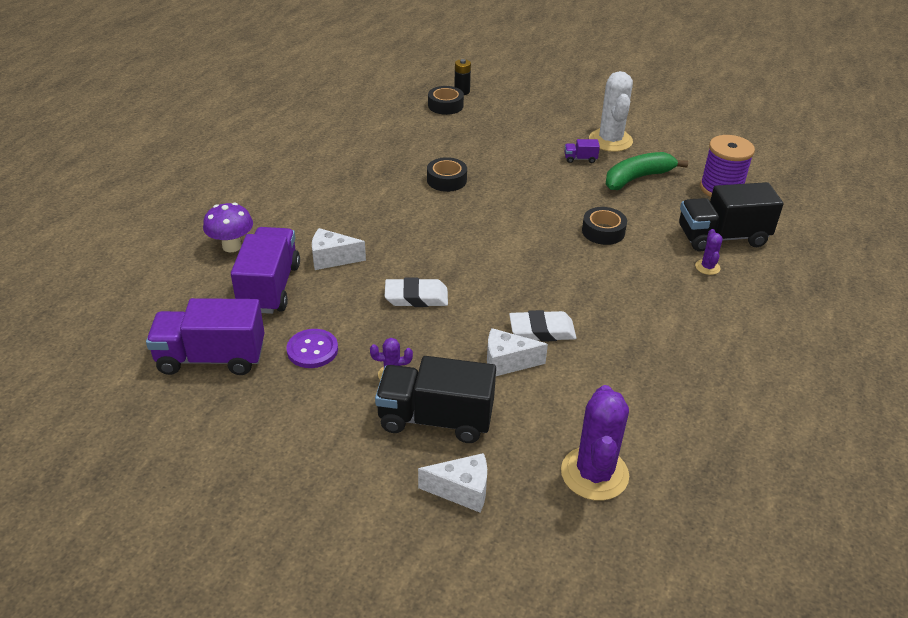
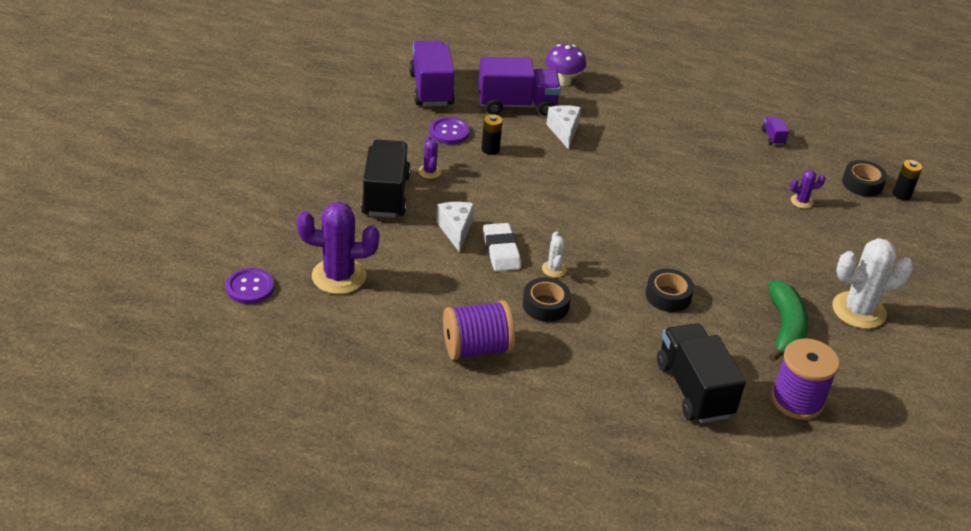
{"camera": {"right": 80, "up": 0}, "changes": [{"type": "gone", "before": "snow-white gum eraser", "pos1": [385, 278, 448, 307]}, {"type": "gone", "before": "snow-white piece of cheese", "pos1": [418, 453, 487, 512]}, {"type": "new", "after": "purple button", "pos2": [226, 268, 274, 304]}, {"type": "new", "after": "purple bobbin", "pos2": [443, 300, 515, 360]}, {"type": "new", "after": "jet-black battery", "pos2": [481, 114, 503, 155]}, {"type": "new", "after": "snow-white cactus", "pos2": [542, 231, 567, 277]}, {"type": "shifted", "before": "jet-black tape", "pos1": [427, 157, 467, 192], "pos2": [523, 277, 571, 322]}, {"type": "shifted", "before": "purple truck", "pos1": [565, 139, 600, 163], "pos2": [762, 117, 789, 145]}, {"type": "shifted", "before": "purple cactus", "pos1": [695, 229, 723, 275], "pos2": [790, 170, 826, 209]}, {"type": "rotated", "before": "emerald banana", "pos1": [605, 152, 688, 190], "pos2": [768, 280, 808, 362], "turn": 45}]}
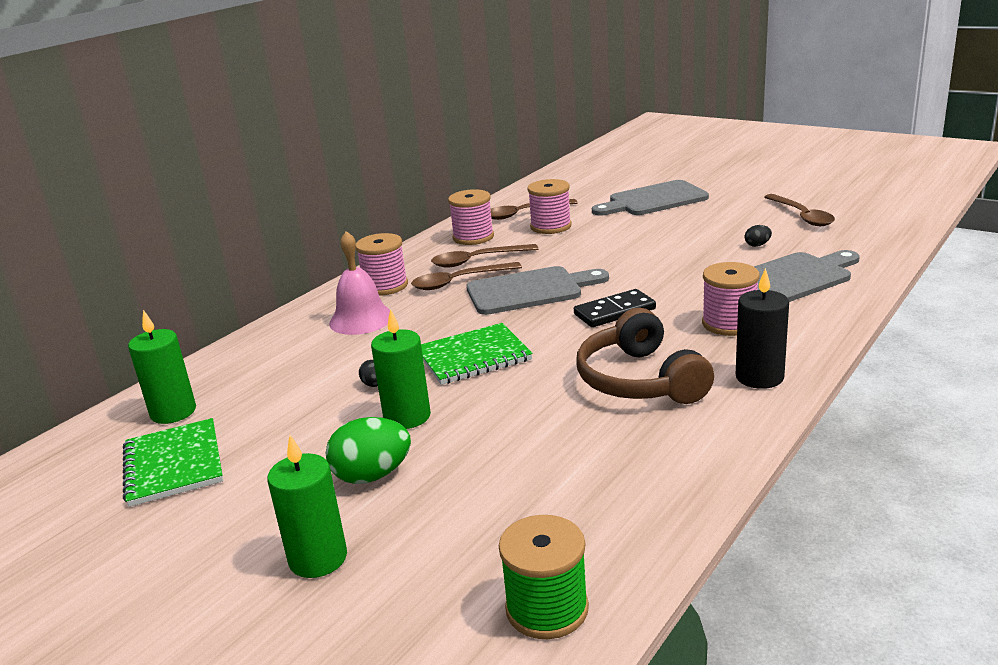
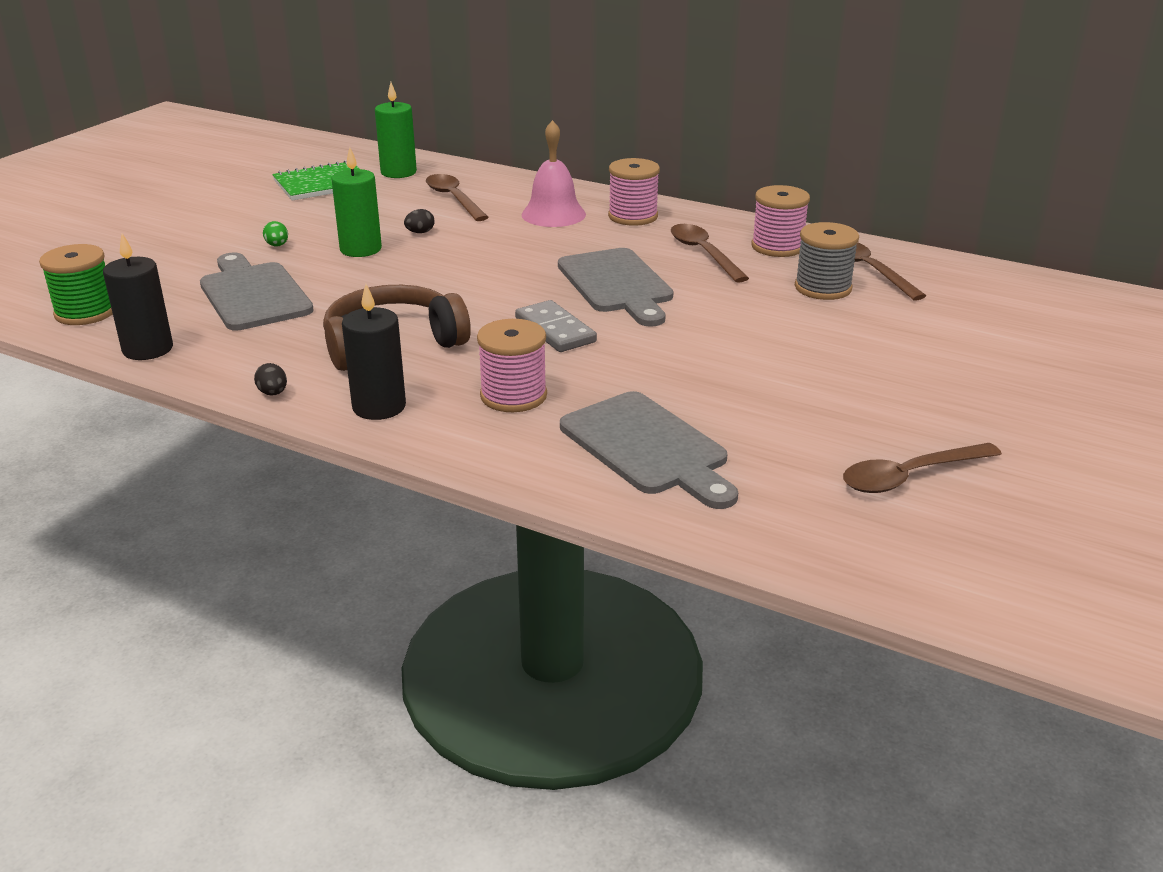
{"camera": {"right": 80, "up": 5}, "changes": [{"type": "gone", "before": "emerald wax candle", "pos1": [267, 435, 347, 578]}, {"type": "gone", "before": "emerald notebook", "pos1": [421, 323, 533, 385]}, {"type": "new", "after": "jet-black wax candle", "pos2": [103, 234, 173, 360]}, {"type": "shifted", "before": "brown tablespoon", "pos1": [411, 262, 522, 290], "pos2": [426, 174, 489, 221]}, {"type": "shifted", "before": "grey bread board", "pos1": [592, 180, 709, 216], "pos2": [200, 253, 314, 331]}, {"type": "shifted", "before": "jet-black egg", "pos1": [745, 225, 772, 247], "pos2": [254, 363, 287, 395]}, {"type": "repainted", "before": "rose-pink bobbin", "after": "grey bobbin", "pos1": [527, 179, 572, 234], "pos2": [795, 222, 859, 300]}, {"type": "repainted", "before": "jet-black domino piece", "after": "grey domino piece", "pos1": [574, 289, 656, 327], "pos2": [515, 300, 597, 352]}, {"type": "scaled", "before": "emerald egg", "pos1": [325, 417, 411, 484], "pos2": [263, 221, 288, 246], "scale": 0.49}]}
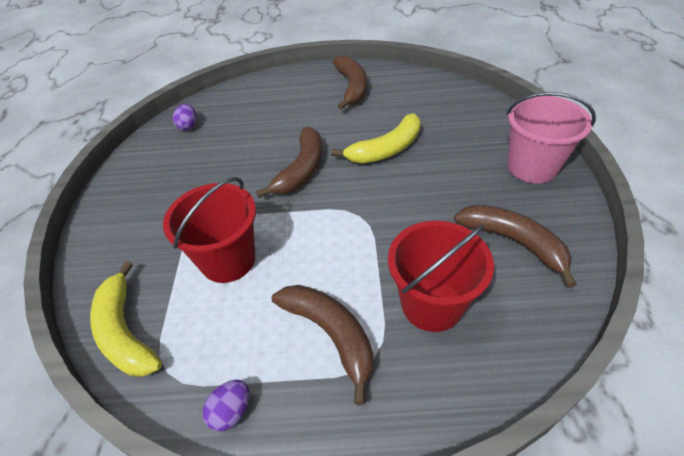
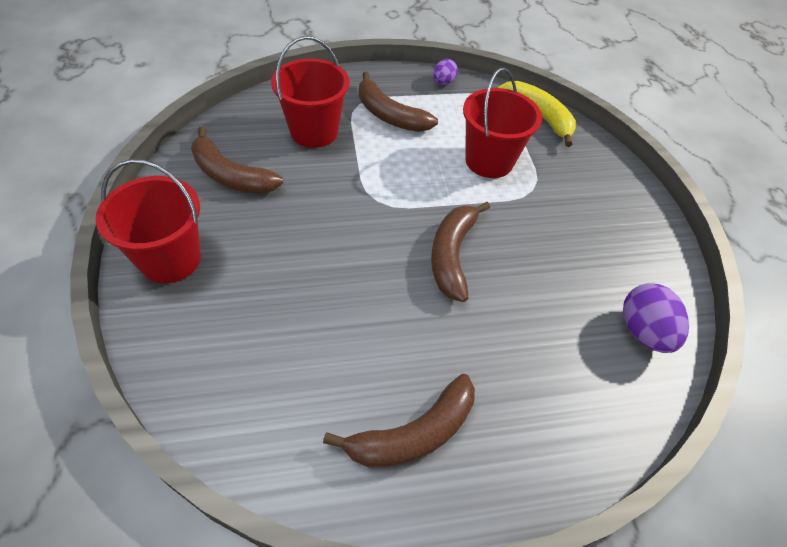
{"camera": {"right": 165, "up": 5}, "changes": [{"type": "gone", "before": "bright yellow banana", "pos1": [331, 113, 421, 163]}, {"type": "repainted", "before": "rose-pink sand bucket", "after": "crimson sand bucket", "pos1": [506, 92, 596, 184], "pos2": [96, 159, 201, 283]}, {"type": "rotated", "before": "brown banana", "pos1": [333, 56, 367, 110], "pos2": [323, 374, 475, 468], "turn": -105}, {"type": "scaled", "before": "purple egg", "pos1": [173, 104, 197, 130], "pos2": [623, 283, 689, 353], "scale": 1.66}]}
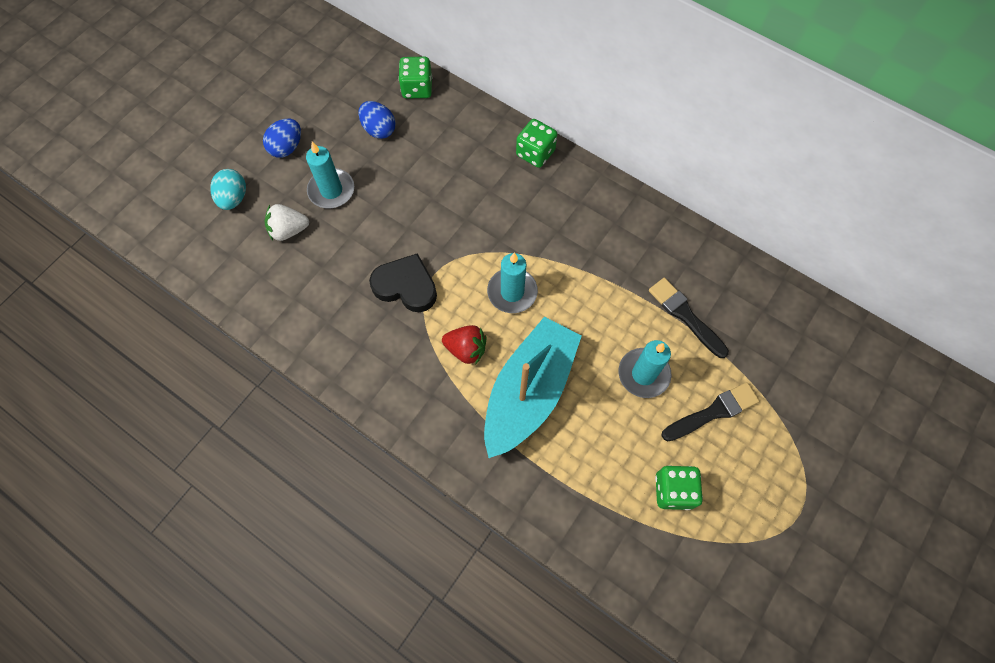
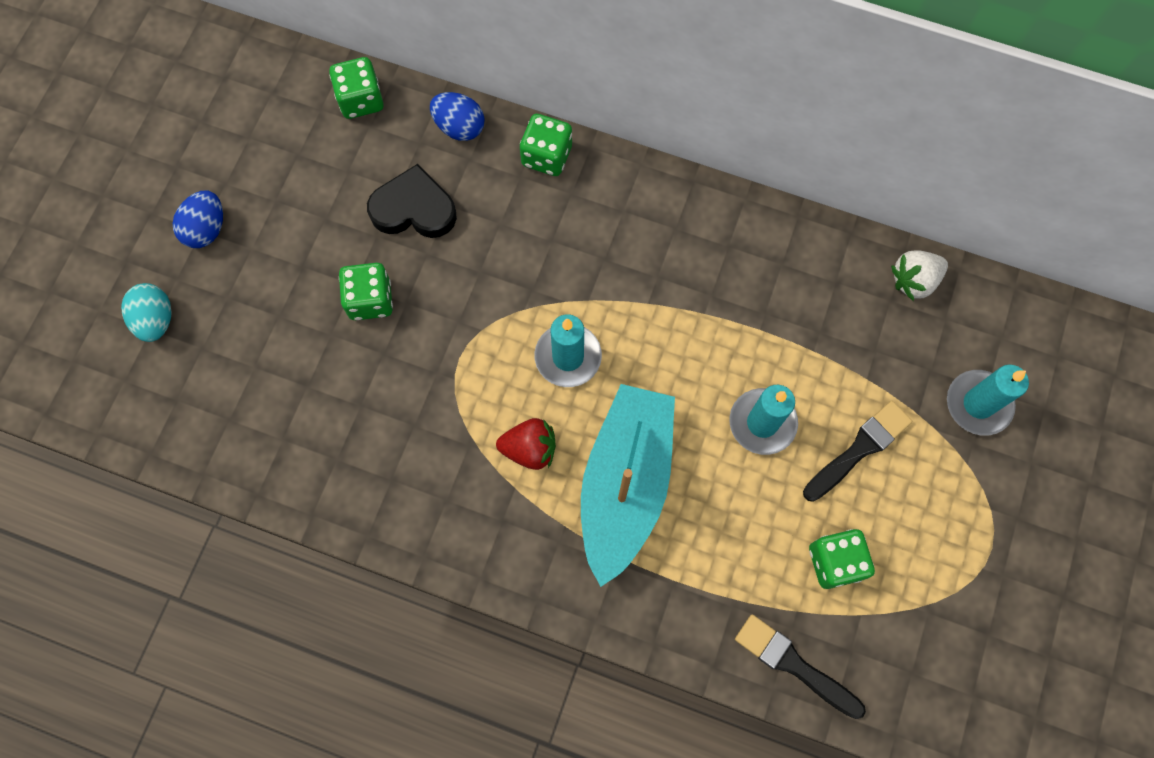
{"camera": {"right": -15, "up": 5}, "changes": [{"type": "new", "after": "emerald game die", "pos2": [339, 263, 393, 320]}, {"type": "shifted", "before": "snow-white toy strawberry", "pos1": [265, 204, 309, 241], "pos2": [891, 250, 948, 301]}, {"type": "shifted", "before": "turquoise wax candle", "pos1": [306, 142, 354, 209], "pos2": [947, 365, 1029, 436]}, {"type": "shifted", "before": "cobalt egg", "pos1": [358, 101, 395, 139], "pos2": [430, 92, 485, 141]}, {"type": "shifted", "before": "jet-black love heart", "pos1": [369, 253, 437, 312], "pos2": [367, 164, 457, 238]}, {"type": "shifted", "before": "jet-black paintbrush", "pos1": [649, 278, 729, 358], "pos2": [735, 614, 866, 719]}]}
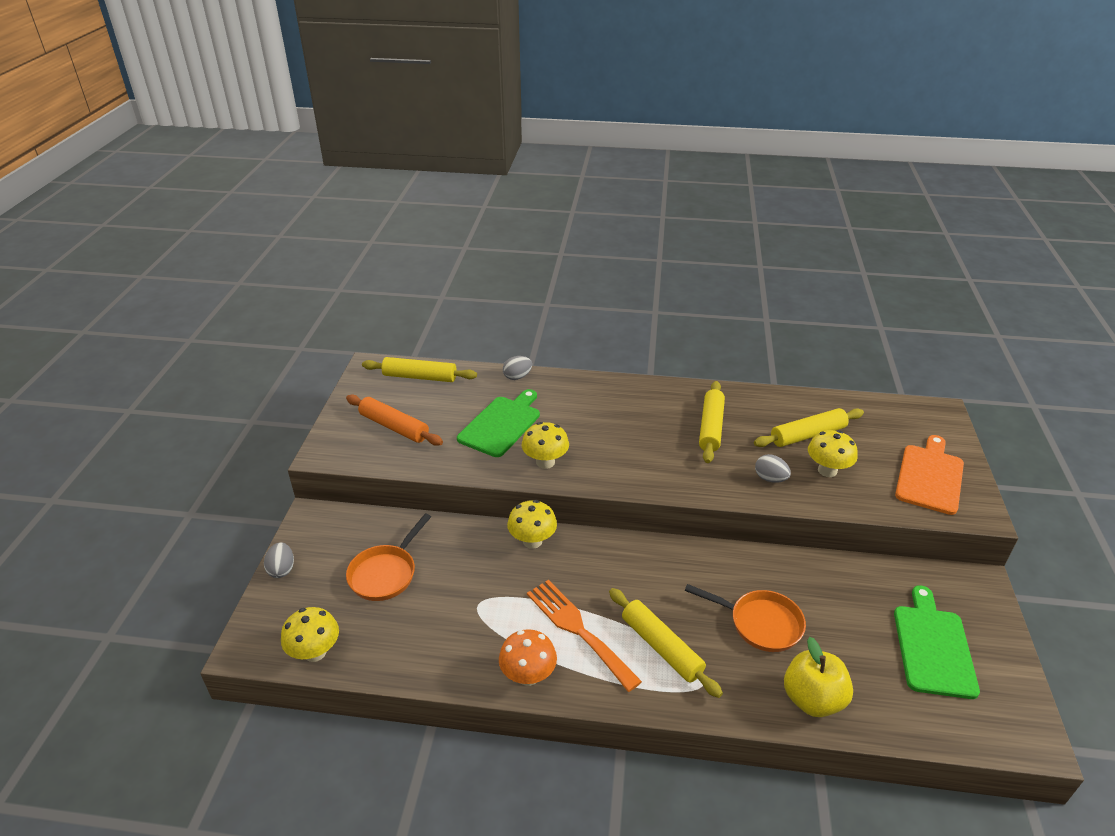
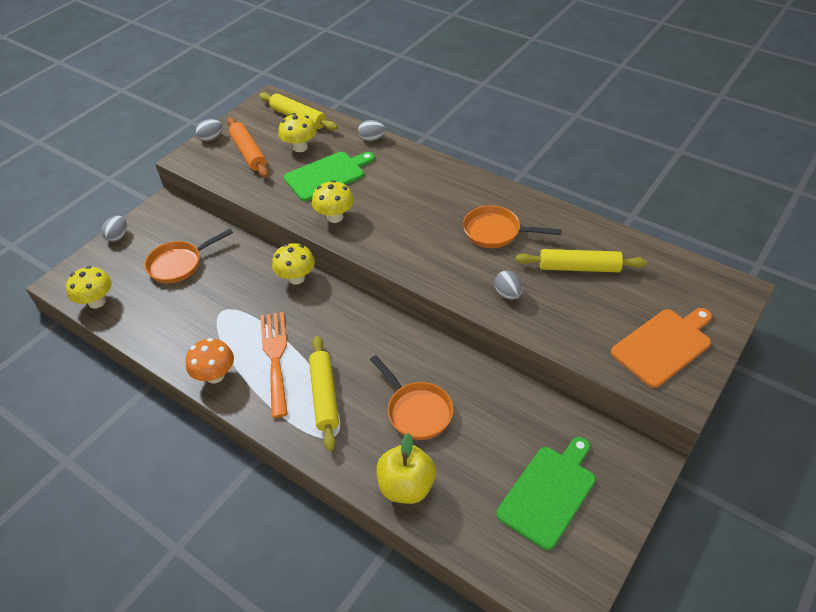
{"camera": {"right": 30, "up": 10}, "changes": [{"type": "new", "after": "grey egg", "pos2": [196, 119, 223, 142]}, {"type": "shifted", "before": "bright yellow toadstool", "pos1": [808, 430, 858, 477], "pos2": [279, 113, 317, 152]}, {"type": "swapped", "before": "bright yellow rolling pin", "after": "orange-coloured frying pan", "pos1": [699, 381, 725, 463], "pos2": [463, 205, 562, 248]}]}
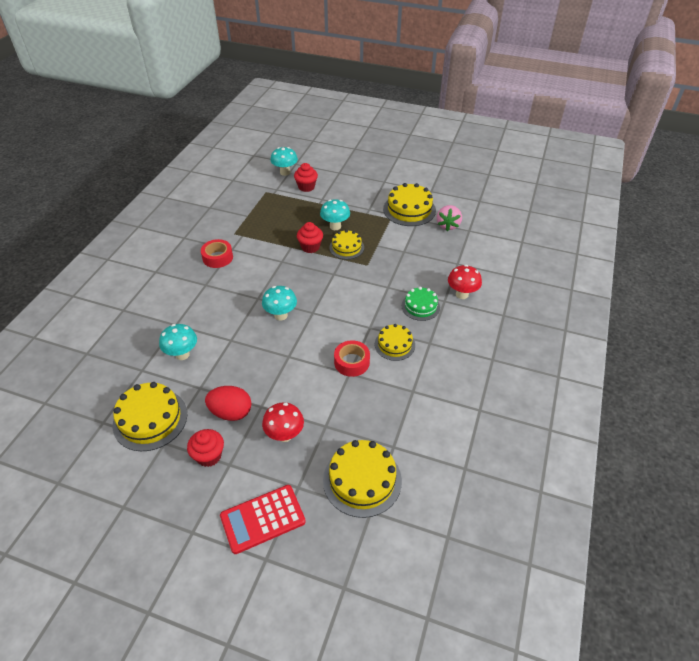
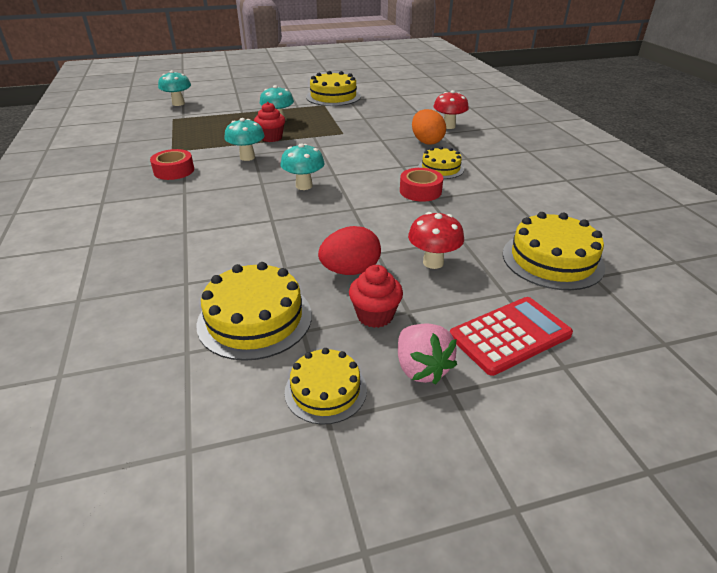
{"camera": {"right": -35, "up": -10}, "changes": [{"type": "gone", "before": "crimson fairy cake", "pos1": [294, 163, 318, 192]}, {"type": "shifted", "before": "turquoise toadstool", "pos1": [159, 324, 197, 360], "pos2": [224, 118, 265, 161]}, {"type": "shifted", "before": "bright yellow cake", "pos1": [329, 230, 364, 259], "pos2": [285, 348, 367, 425]}, {"type": "shifted", "before": "rose-pink toy strawberry", "pos1": [437, 205, 462, 231], "pos2": [398, 324, 457, 385]}, {"type": "swapped", "before": "emerald cake", "after": "orange-coloured egg", "pos1": [402, 287, 440, 321], "pos2": [412, 109, 446, 144]}, {"type": "rotated", "before": "crimson adding machine", "pos1": [220, 485, 306, 554], "pos2": [450, 297, 573, 376], "turn": -150}]}
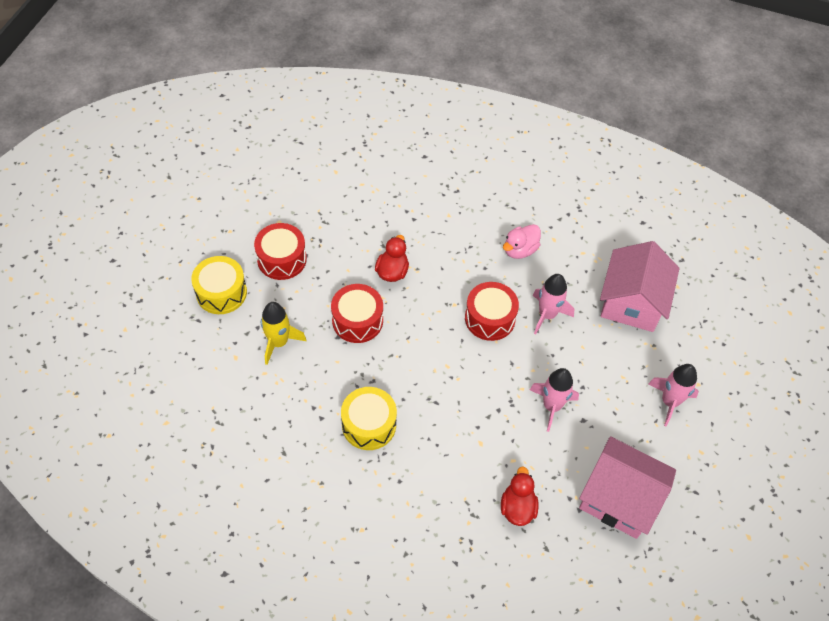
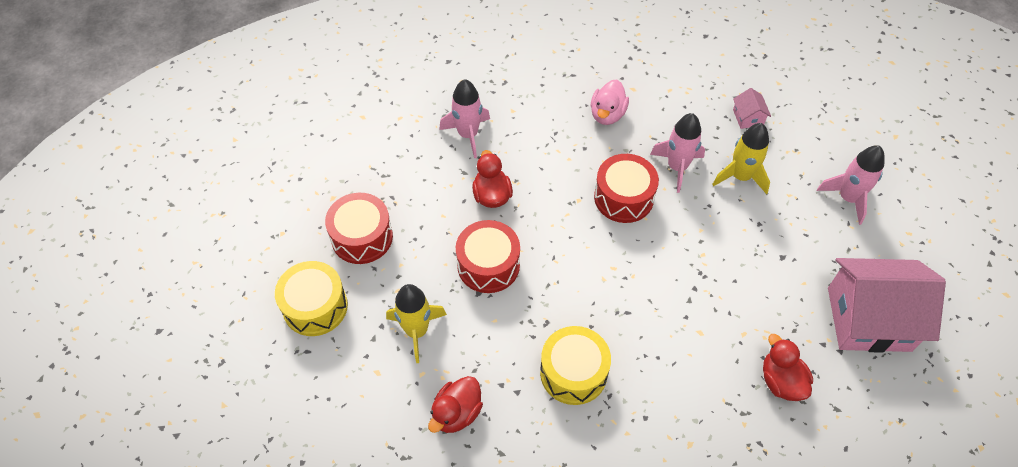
{"camera": {"right": -25, "up": 0}, "changes": [{"type": "new", "after": "crimson toy duck", "pos2": [428, 376, 483, 433]}, {"type": "new", "after": "bright yellow toy rocket", "pos2": [712, 123, 770, 194]}, {"type": "shifted", "before": "rose-pink toy rocket", "pos1": [530, 368, 579, 432], "pos2": [439, 79, 490, 158]}, {"type": "scaled", "before": "rose-pink cottage", "pos1": [600, 241, 680, 332], "pos2": [733, 88, 771, 129], "scale": 0.4}]}
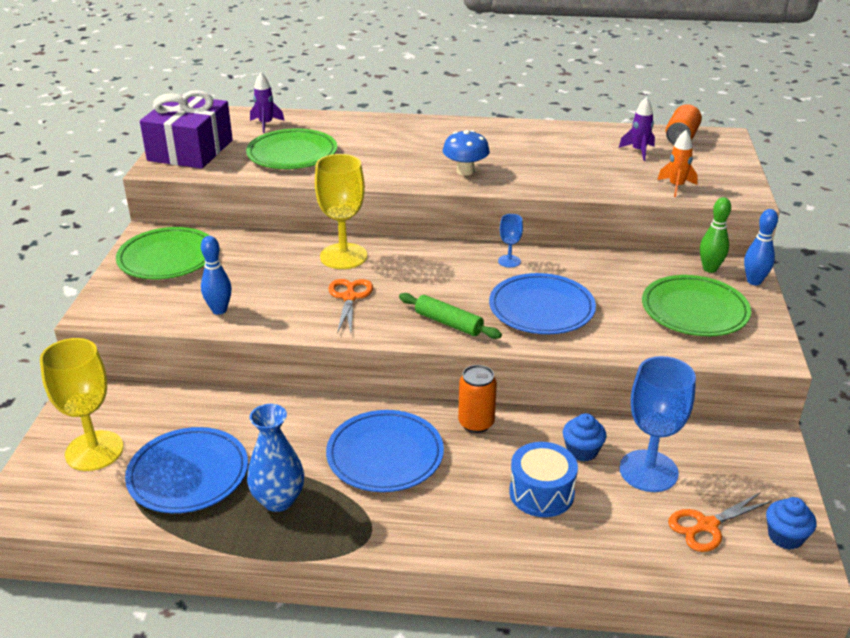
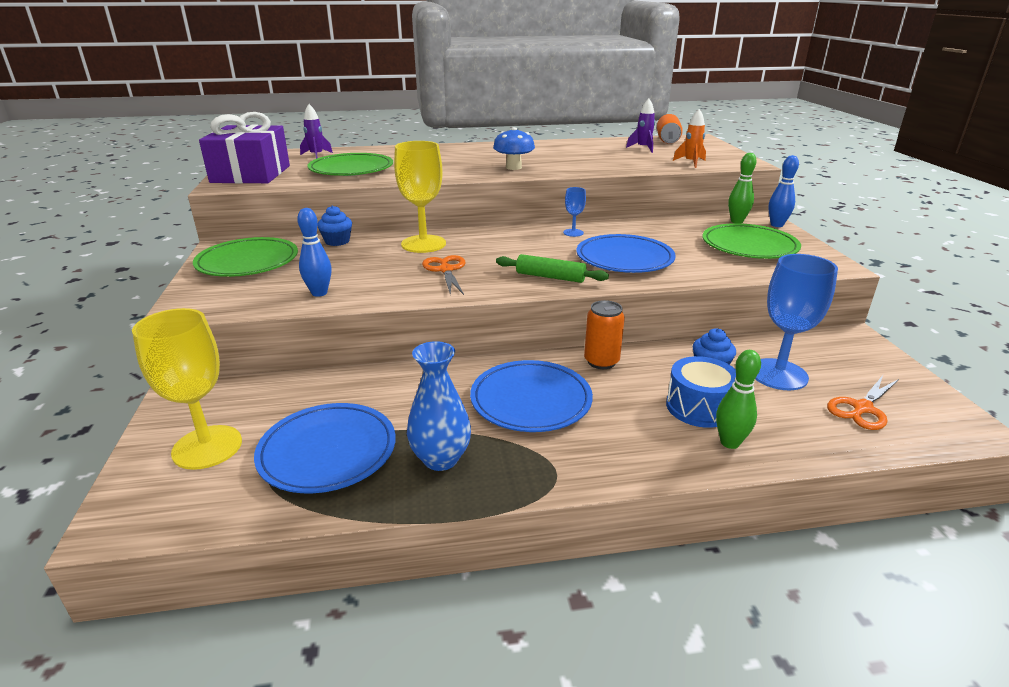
{"camera": {"right": -15, "up": -5}, "changes": [{"type": "new", "after": "emerald bowling pin", "pos2": [716, 350, 761, 449]}, {"type": "shifted", "before": "cobalt fairy cake", "pos1": [766, 497, 816, 550], "pos2": [317, 205, 352, 246]}]}
